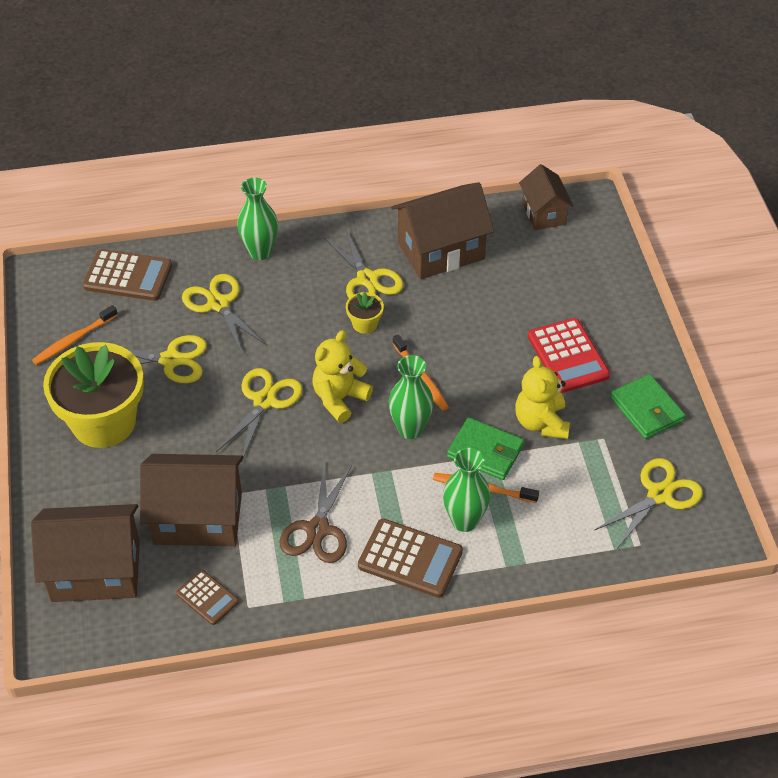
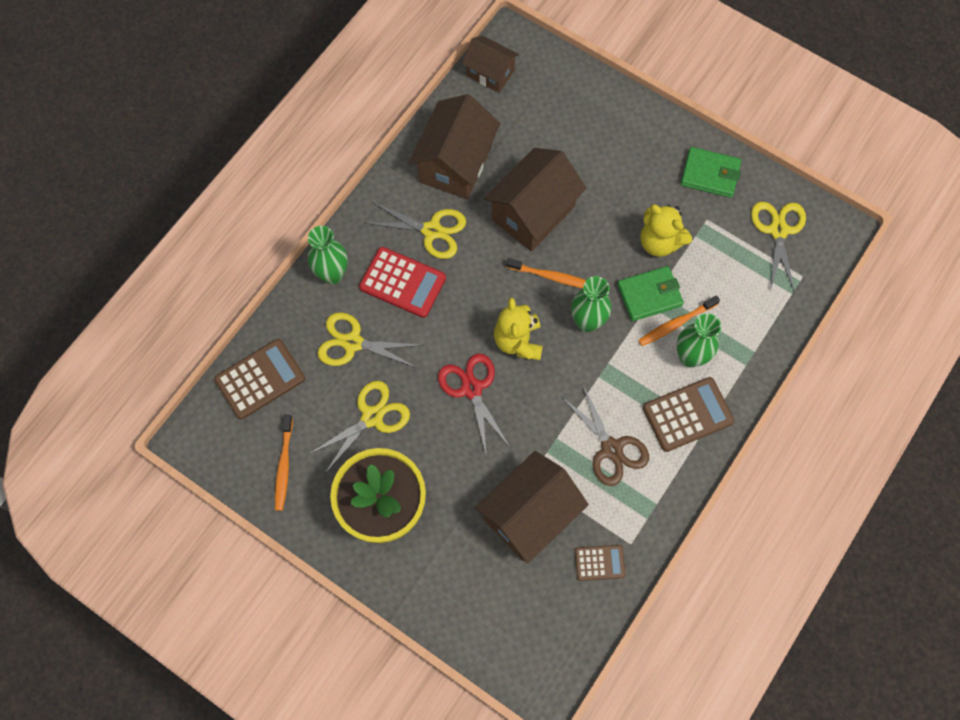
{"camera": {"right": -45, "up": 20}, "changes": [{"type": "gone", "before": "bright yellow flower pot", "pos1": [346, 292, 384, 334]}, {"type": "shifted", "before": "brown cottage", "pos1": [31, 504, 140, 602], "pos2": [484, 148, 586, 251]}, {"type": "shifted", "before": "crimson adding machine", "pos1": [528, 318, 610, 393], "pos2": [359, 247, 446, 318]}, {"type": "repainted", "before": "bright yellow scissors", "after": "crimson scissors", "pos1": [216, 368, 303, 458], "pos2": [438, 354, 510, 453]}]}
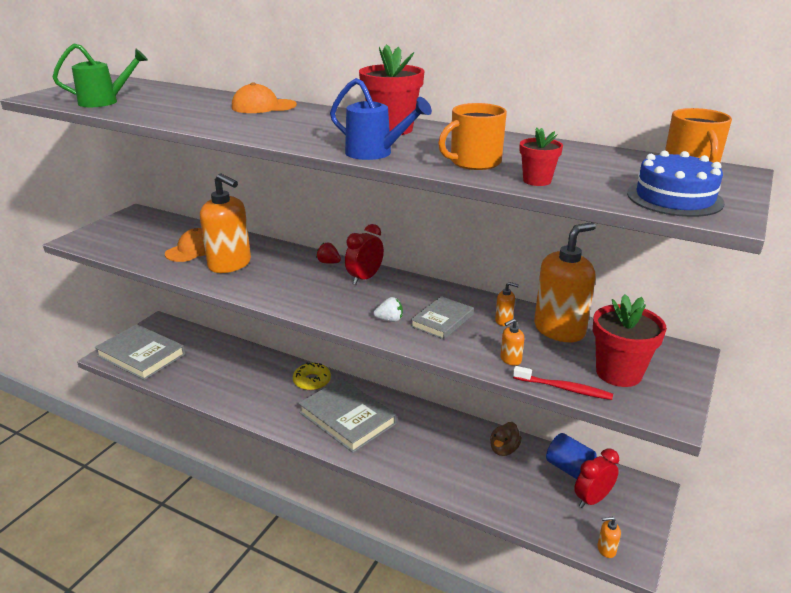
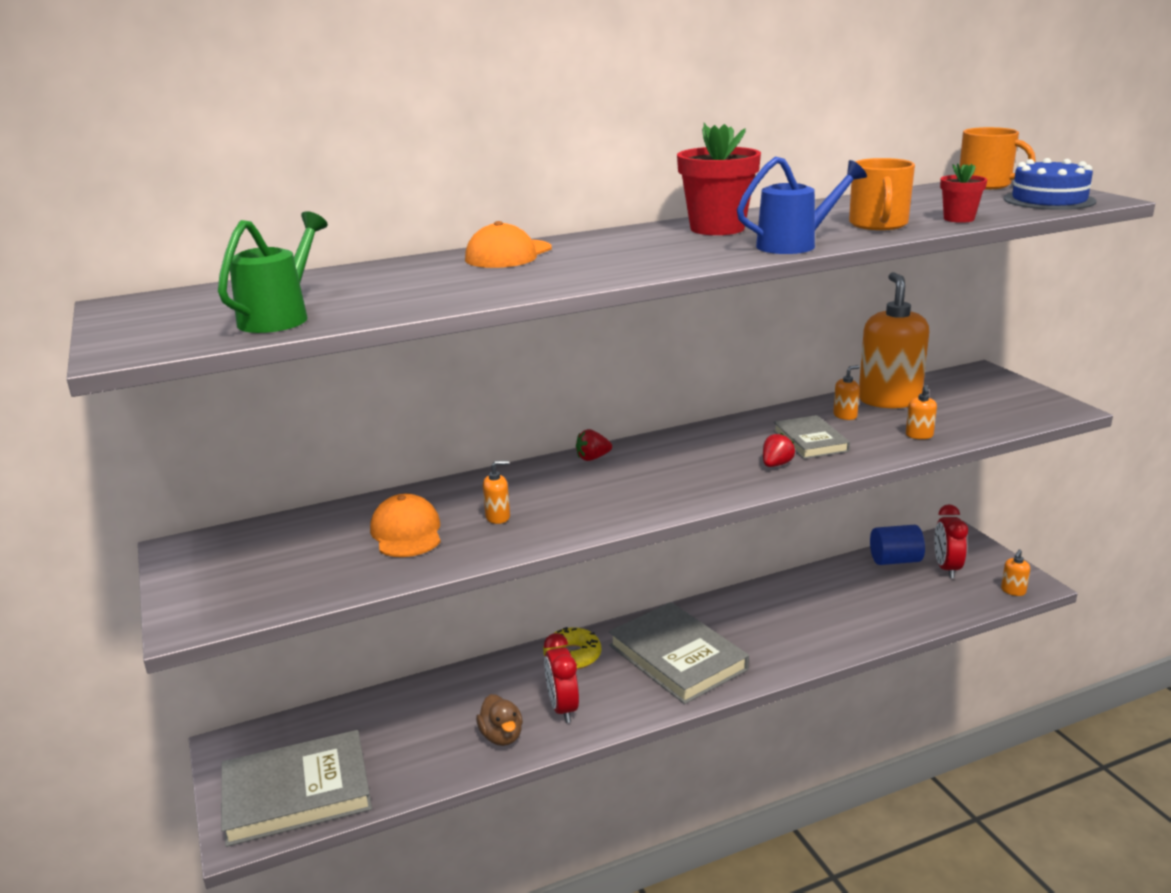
{"camera": {"right": -50, "up": -5}, "changes": [{"type": "gone", "before": "crimson toothbrush", "pos1": [513, 366, 613, 400]}, {"type": "gone", "before": "crimson flower pot", "pos1": [593, 294, 667, 387]}, {"type": "shifted", "before": "crimson clock", "pos1": [345, 224, 384, 285], "pos2": [544, 633, 579, 723]}, {"type": "shifted", "before": "brown toy duck", "pos1": [490, 422, 522, 456], "pos2": [476, 694, 523, 746]}, {"type": "repainted", "before": "snow-white toy strawberry", "after": "crimson toy strawberry", "pos1": [374, 297, 403, 322], "pos2": [763, 433, 795, 467]}, {"type": "rotated", "before": "grey book", "pos1": [298, 378, 397, 453], "pos2": [609, 602, 749, 704], "turn": 60}, {"type": "scaled", "before": "orange-coloured pump bottle", "pos1": [200, 173, 251, 273], "pos2": [483, 461, 510, 524], "scale": 0.4}]}
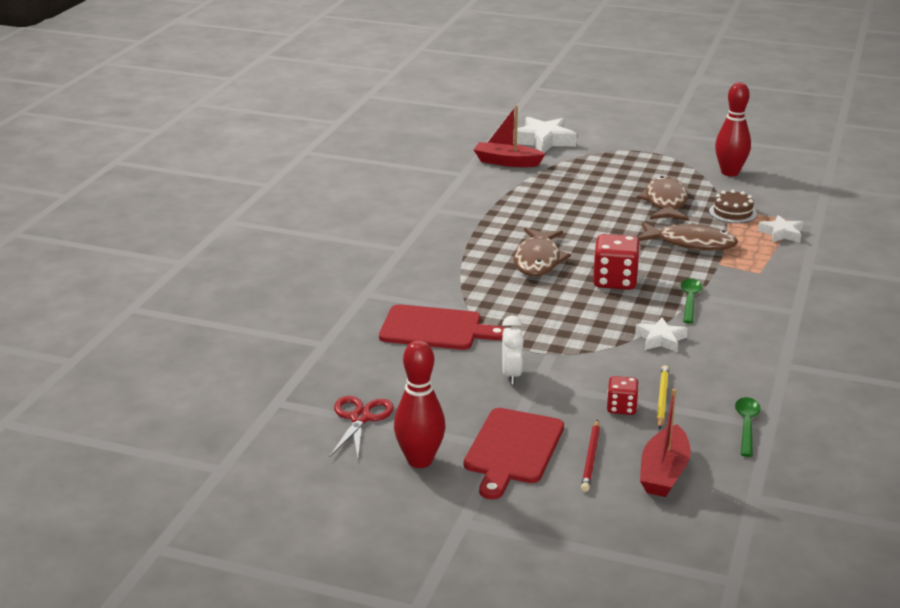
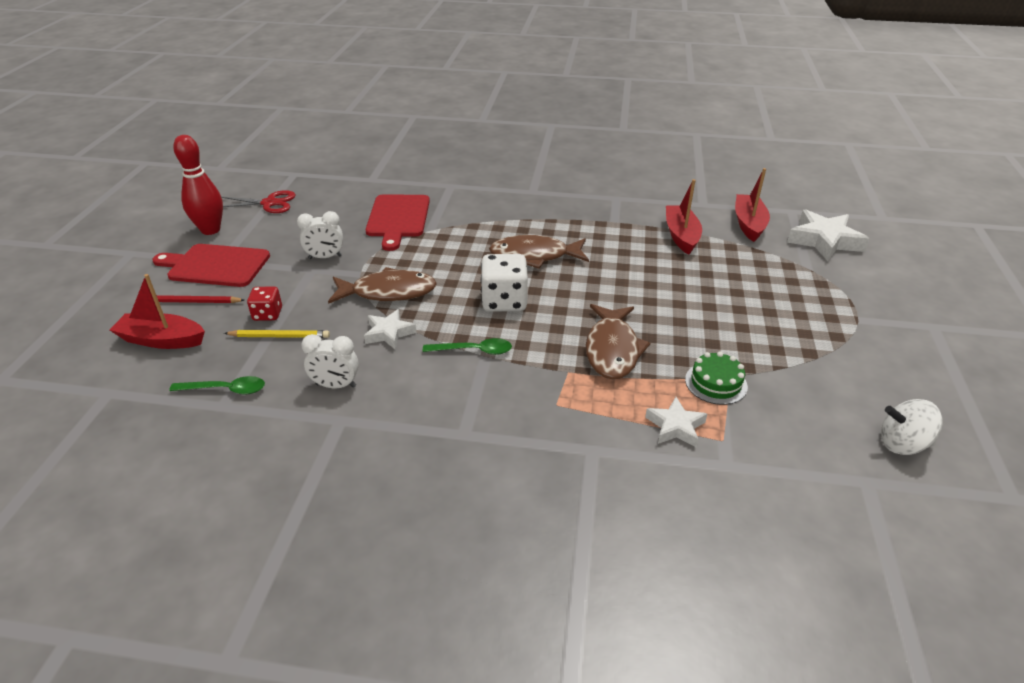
{"camera": {"right": 80, "up": 10}, "changes": [{"type": "gone", "before": "crimson bowling pin", "pos1": [715, 82, 751, 176]}, {"type": "new", "after": "snow-white clock", "pos2": [301, 334, 359, 388]}, {"type": "new", "after": "crimson boat", "pos2": [666, 179, 702, 255]}, {"type": "new", "after": "snow-white toy top", "pos2": [881, 399, 943, 455]}, {"type": "shifted", "before": "brown fish", "pos1": [636, 176, 689, 221], "pos2": [328, 267, 437, 304]}, {"type": "repainted", "before": "crimson game die", "after": "snow-white game die", "pos1": [593, 234, 640, 290], "pos2": [481, 254, 528, 312]}, {"type": "repainted", "before": "brown cake", "after": "emerald cake", "pos1": [709, 190, 757, 223], "pos2": [685, 351, 748, 405]}]}
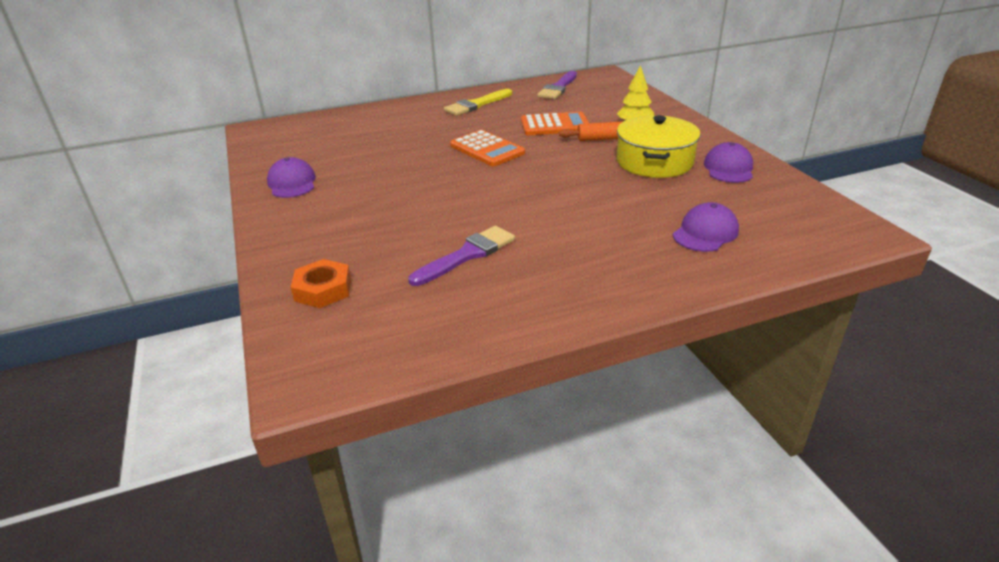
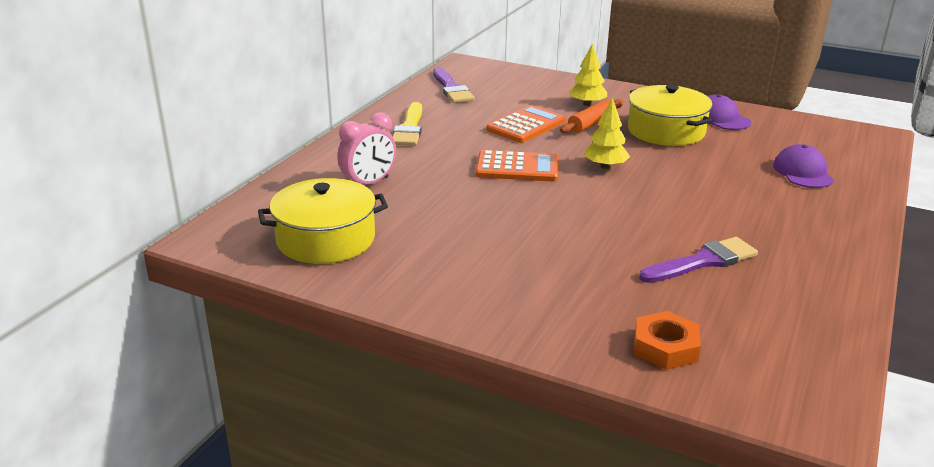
{"camera": {"right": -45, "up": -5}, "changes": [{"type": "gone", "before": "purple cap", "pos1": [267, 157, 316, 198]}, {"type": "new", "after": "bright yellow cooking pot", "pos2": [258, 178, 388, 264]}, {"type": "new", "after": "rose-pink clock", "pos2": [337, 112, 396, 185]}, {"type": "new", "after": "bright yellow fir tree", "pos2": [584, 98, 630, 169]}, {"type": "rotated", "before": "purple paintbrush", "pos1": [408, 226, 515, 286], "pos2": [639, 237, 758, 283], "turn": 60}]}
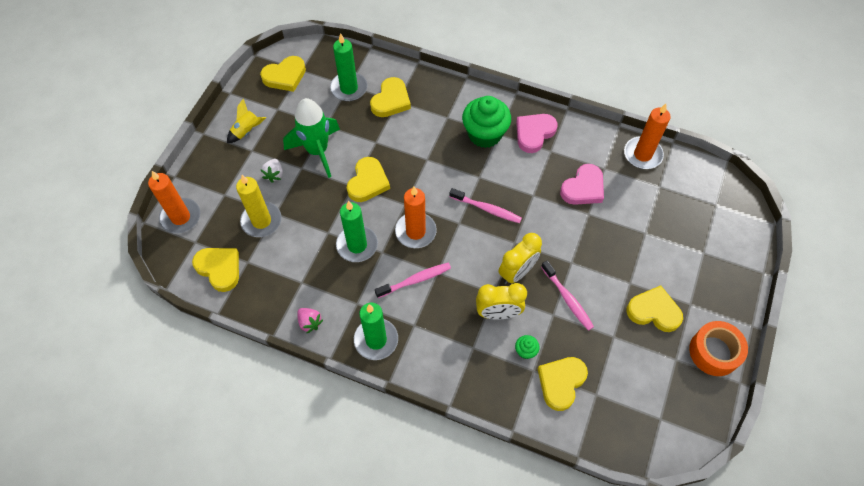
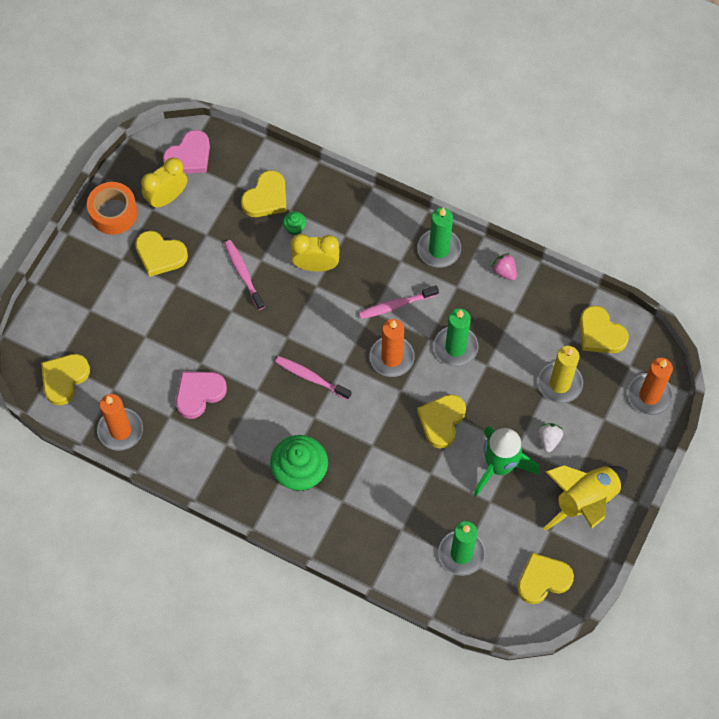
{"camera": {"right": -175, "up": 5}, "changes": [{"type": "shifted", "before": "bright yellow love heart", "pos1": [370, 77, 411, 117], "pos2": [41, 354, 90, 405]}, {"type": "shifted", "before": "bright yellow clock", "pos1": [499, 233, 542, 284], "pos2": [141, 158, 187, 209]}, {"type": "shifted", "before": "rose-pink love heart", "pos1": [516, 114, 558, 153], "pos2": [163, 130, 210, 174]}, {"type": "scaled", "before": "bright yellow toy rocket", "pos1": [227, 99, 266, 143], "pos2": [543, 465, 627, 531], "scale": 1.88}]}
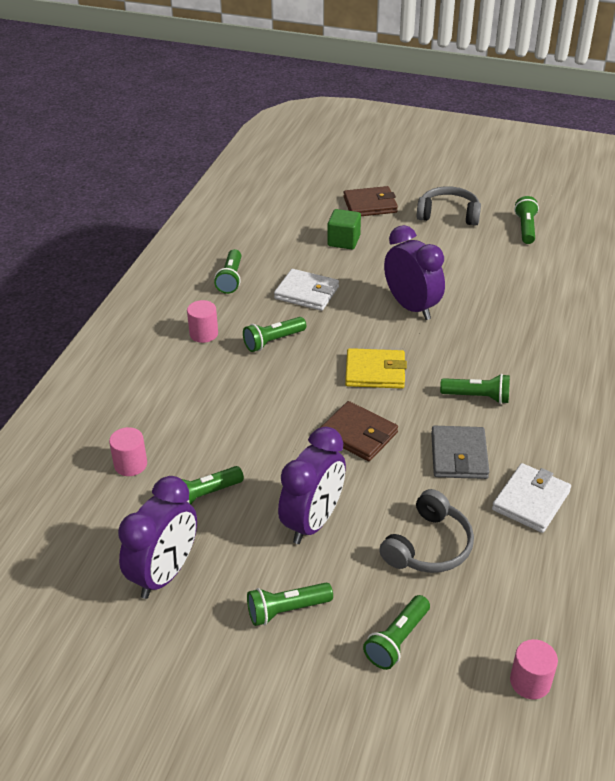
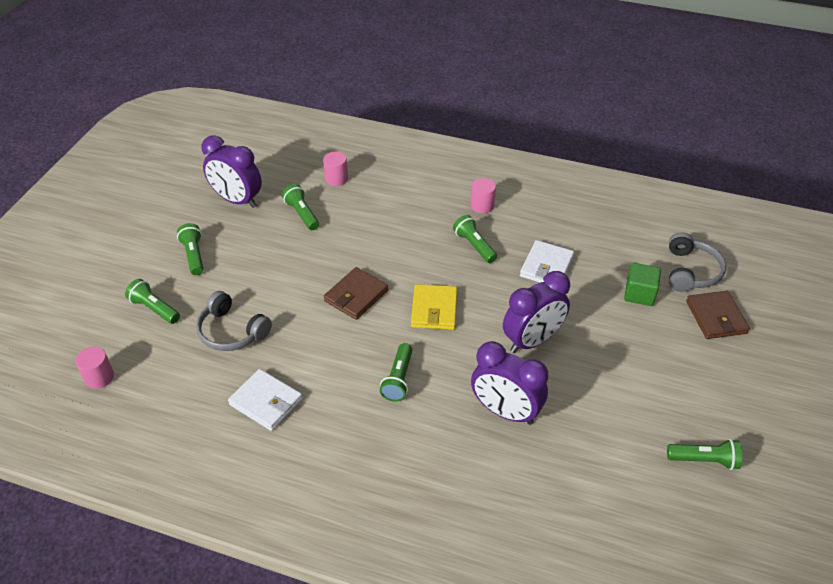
{"camera": {"right": 90, "up": 5}, "changes": [{"type": "gone", "before": "emerald pocket torch", "pos1": [214, 249, 241, 294]}, {"type": "gone", "before": "grey card wallet", "pos1": [431, 426, 489, 479]}, {"type": "shifted", "before": "purple clock", "pos1": [278, 427, 346, 544], "pos2": [471, 341, 548, 425]}, {"type": "shifted", "before": "grey headset", "pos1": [417, 186, 481, 226], "pos2": [669, 232, 726, 292]}]}
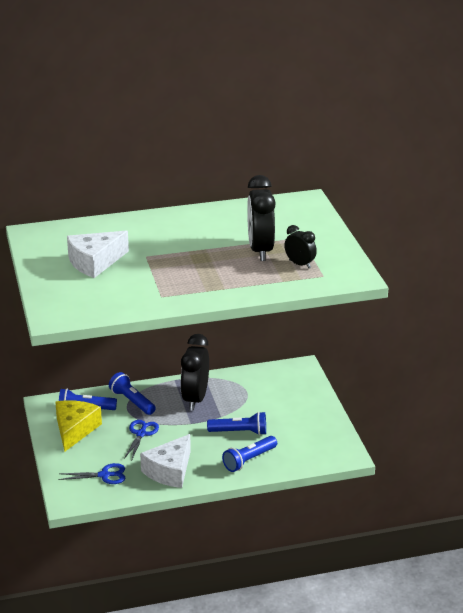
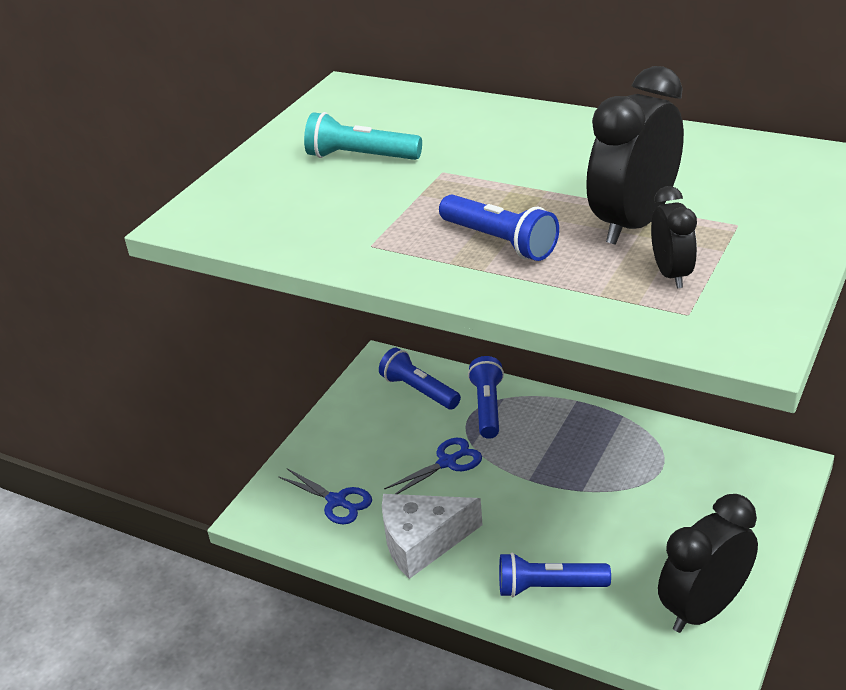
{"camera": {"right": 45, "up": 5}, "changes": [{"type": "gone", "before": "bright yellow piece of cheese", "pos1": [55, 400, 102, 451]}, {"type": "shifted", "before": "jet-black clock", "pos1": [180, 334, 209, 411], "pos2": [658, 494, 758, 633]}, {"type": "shifted", "before": "cobalt pocket torch", "pos1": [207, 412, 266, 435], "pos2": [439, 194, 559, 261]}, {"type": "swapped", "before": "snow-white piece of cheese", "after": "turquoise pocket torch", "pos1": [67, 231, 129, 278], "pos2": [304, 112, 422, 160]}]}
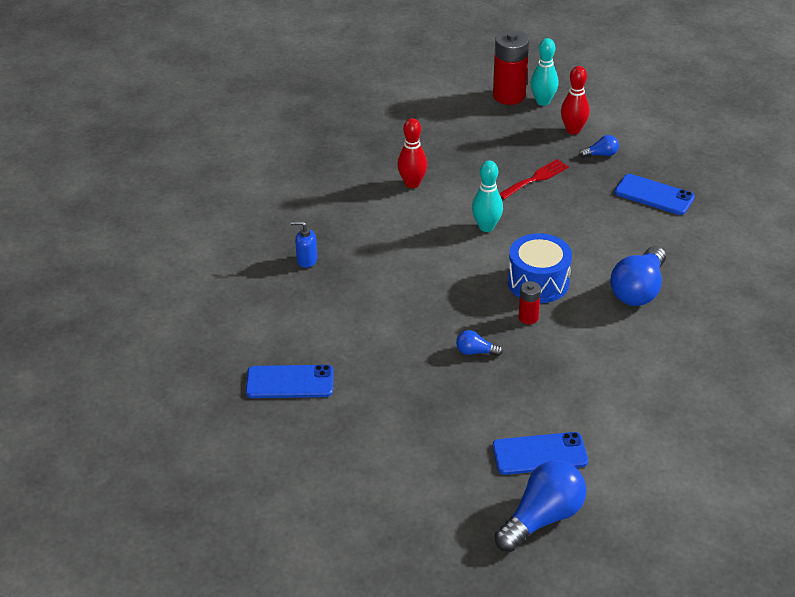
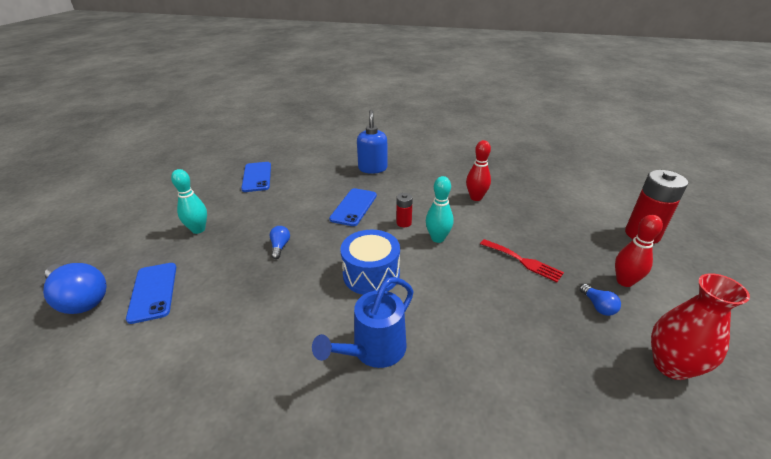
{"camera": {"right": 80, "up": -5}, "changes": [{"type": "new", "after": "crimson tall vase", "pos2": [651, 273, 750, 380]}, {"type": "shifted", "before": "crimson battery", "pos1": [519, 281, 541, 324], "pos2": [396, 193, 413, 227]}, {"type": "shifted", "before": "turquoise bowling pin", "pos1": [530, 38, 559, 106], "pos2": [171, 169, 207, 234]}, {"type": "shifted", "before": "cobalt smartphone", "pos1": [614, 174, 695, 215], "pos2": [329, 188, 377, 226]}, {"type": "swapped", "before": "cobalt bulb", "after": "cobalt sprinkling can", "pos1": [610, 246, 666, 306], "pos2": [312, 277, 414, 368]}, {"type": "scaled", "before": "cobalt pump bottle", "pos1": [291, 221, 317, 268], "pos2": [357, 110, 388, 174], "scale": 1.72}]}
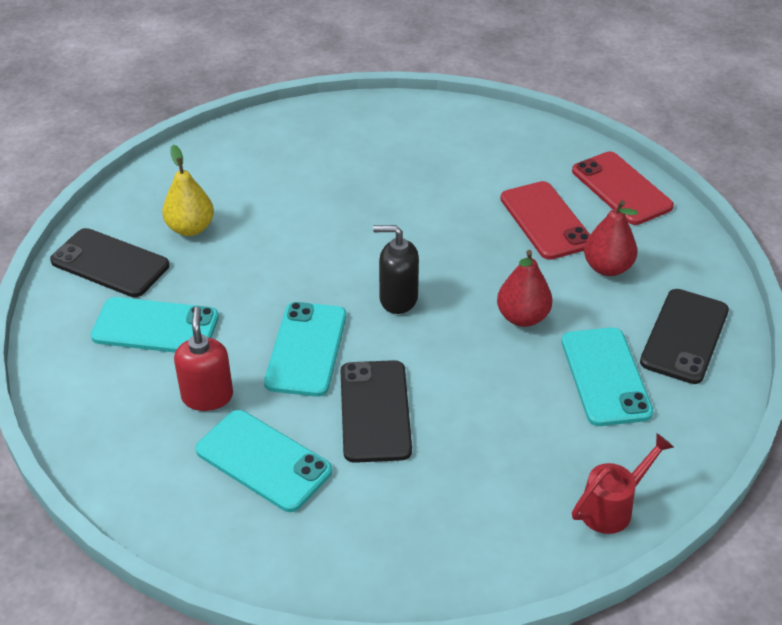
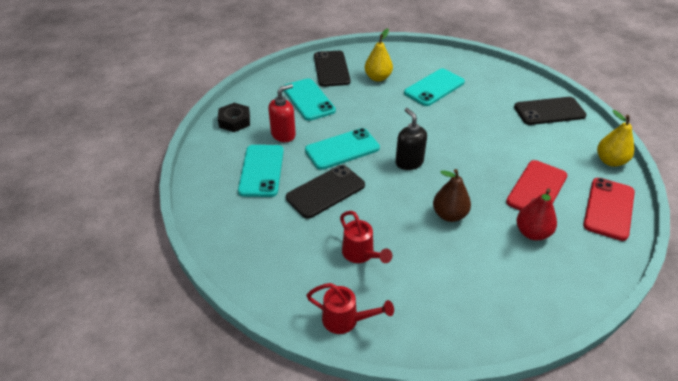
{"camera": {"right": 55, "up": 0}, "changes": [{"type": "new", "after": "jet-black nut", "pos2": [218, 103, 250, 132]}, {"type": "new", "after": "crimson sprinkling can", "pos2": [340, 211, 392, 263]}, {"type": "new", "after": "bright yellow pear", "pos2": [597, 110, 634, 167]}, {"type": "shifted", "before": "turquoise smartphone", "pos1": [562, 327, 654, 426], "pos2": [404, 68, 465, 106]}, {"type": "shifted", "before": "jet-black smartphone", "pos1": [640, 289, 729, 384], "pos2": [514, 97, 587, 125]}, {"type": "repainted", "before": "crimson pear", "after": "brown pear", "pos1": [497, 250, 552, 327], "pos2": [433, 169, 471, 222]}]}
